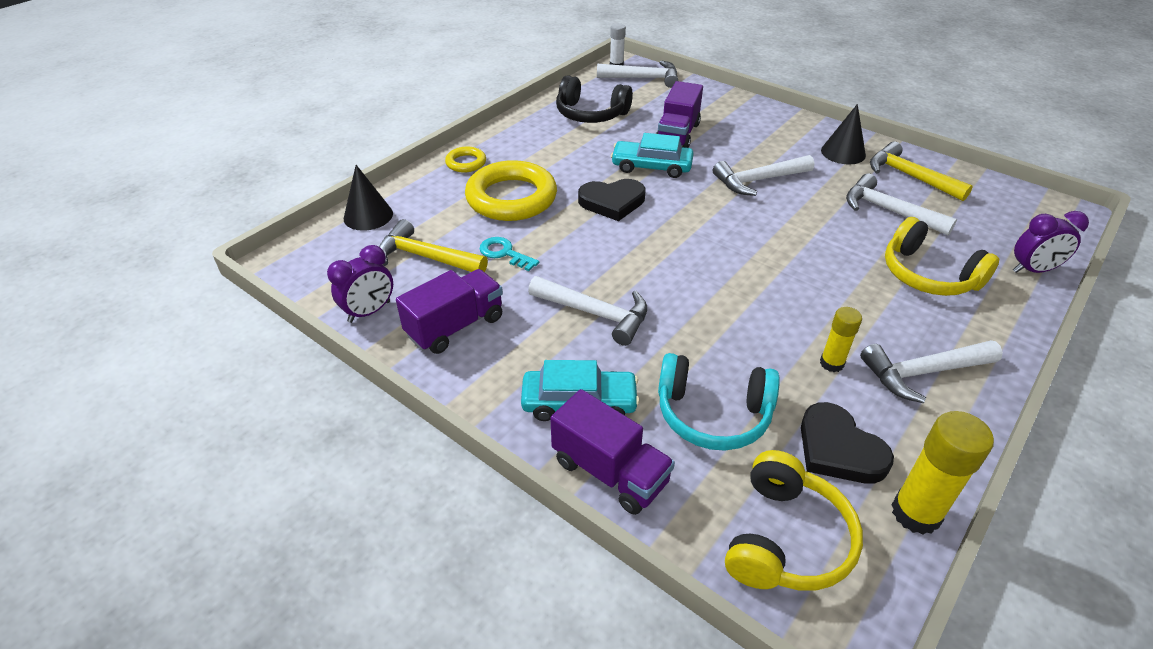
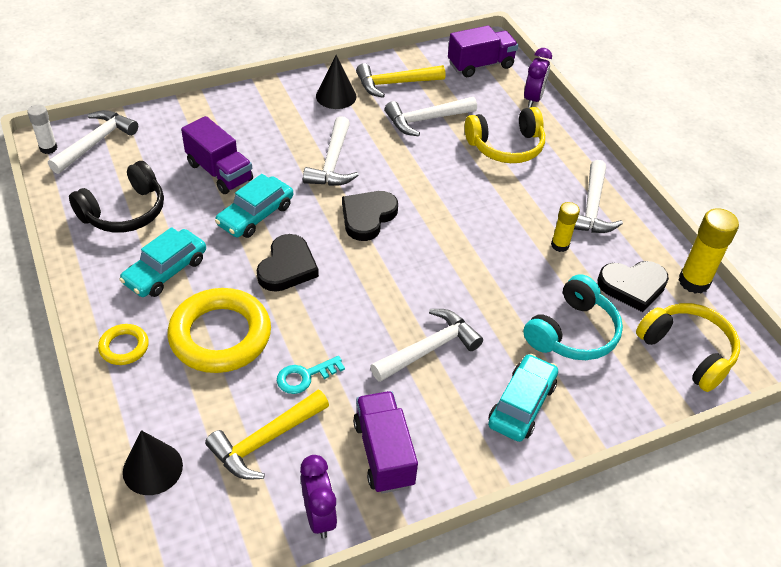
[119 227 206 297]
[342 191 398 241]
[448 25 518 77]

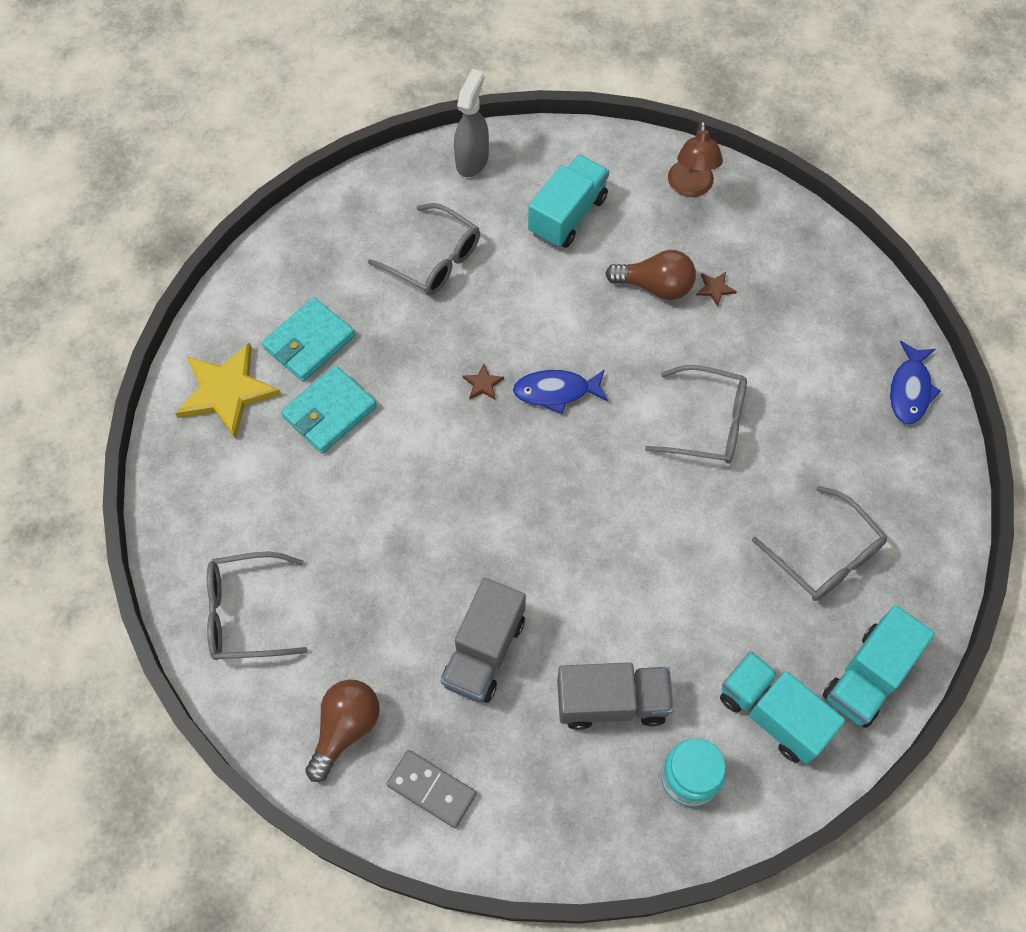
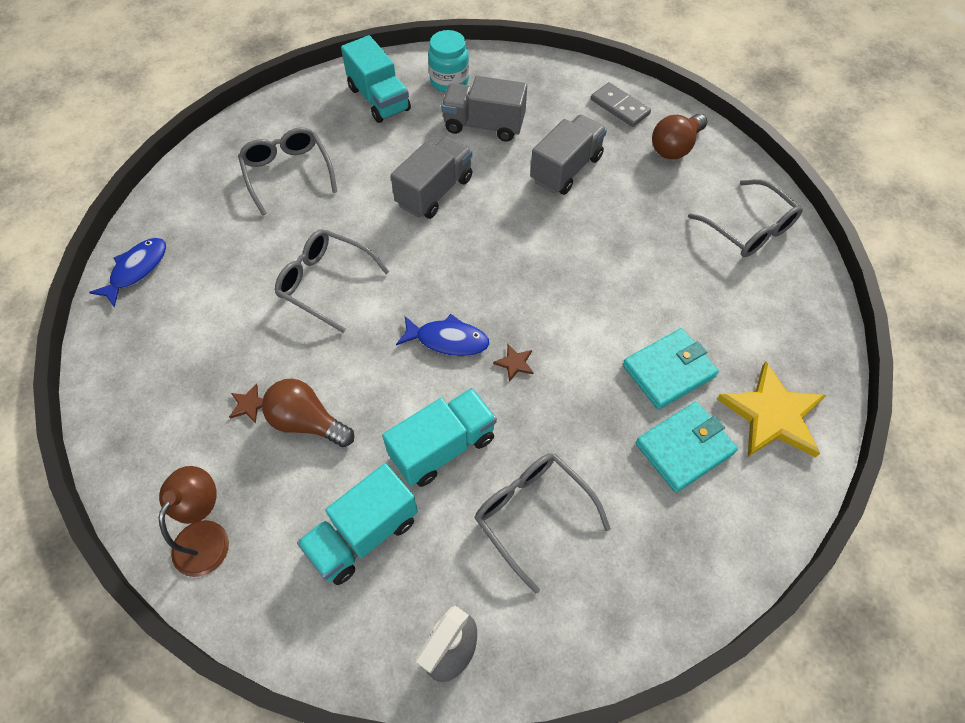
[382 388 497 487]
[391 136 472 219]
[688 179 803 257]

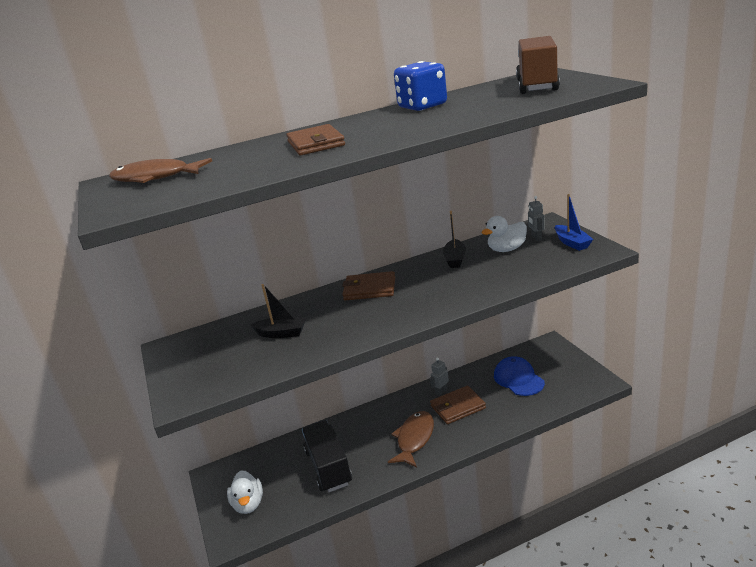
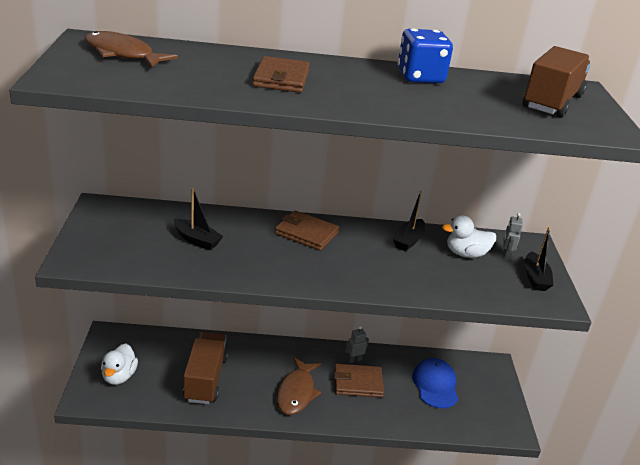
[183 331 228 404]
[277 357 322 415]
[525 227 553 291]

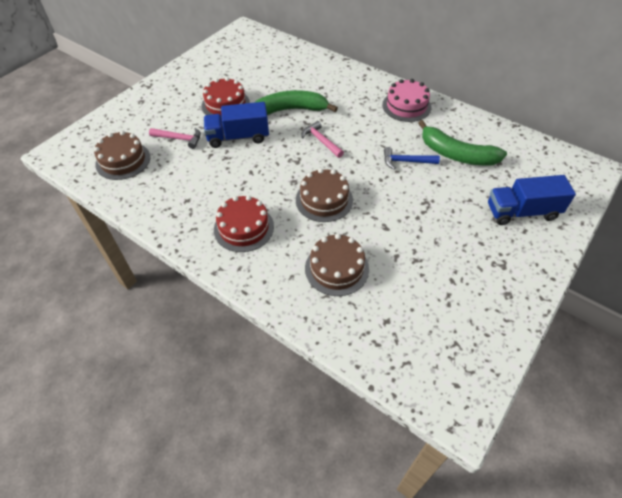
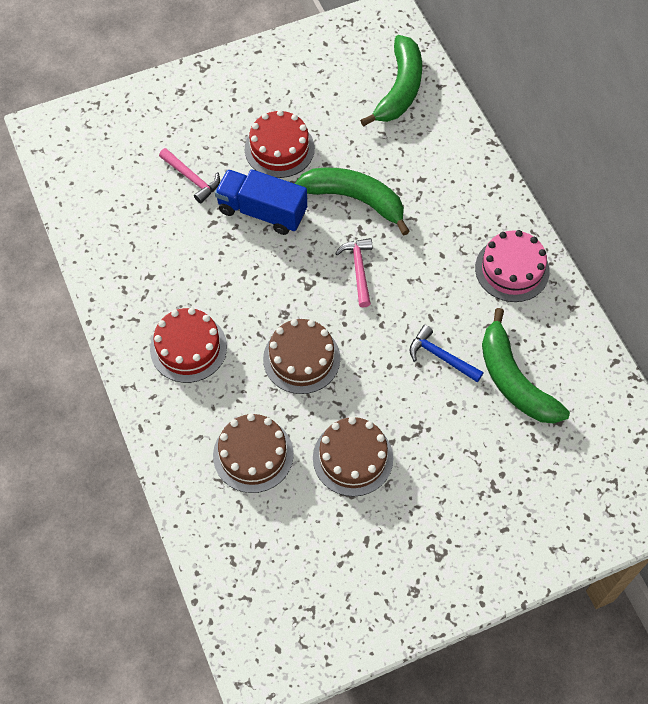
[313 417 393 497]
[360 35 422 127]
[488 175 576 225] (first image)

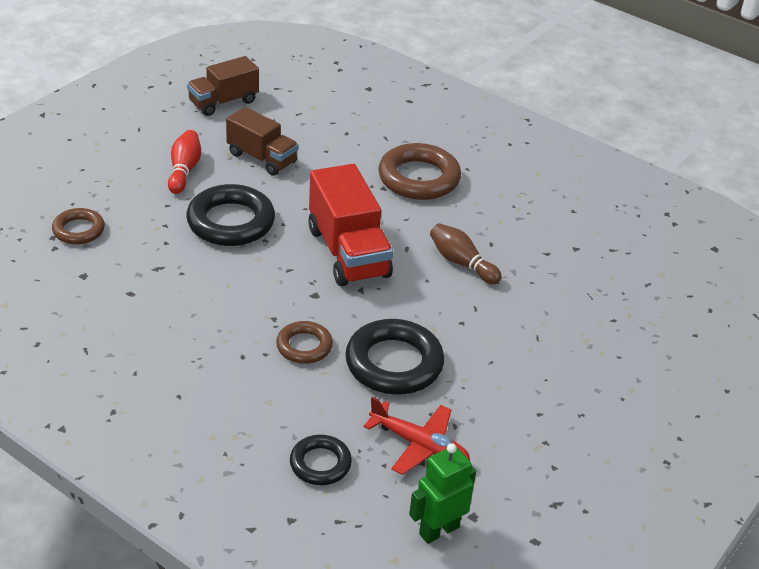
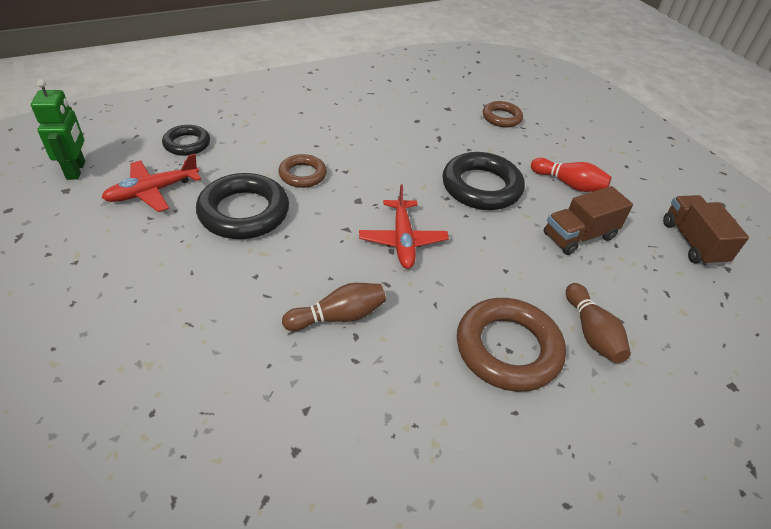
[359 184 449 269]
[566 283 631 364]

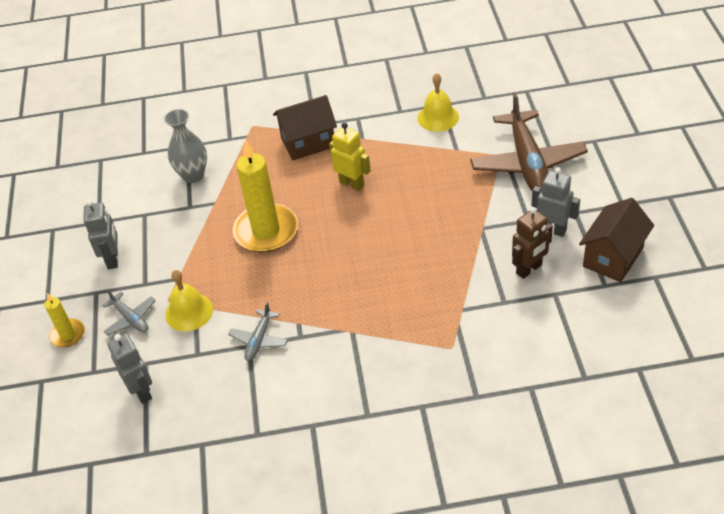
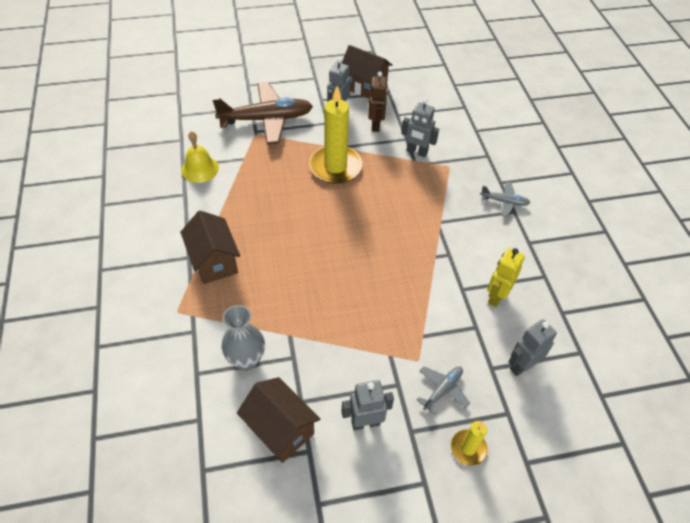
[237 377 320 463]
[309 86 362 184]
[368 72 388 132]
[401 99 439 157]
[480 182 530 217]
[487 248 525 307]
[165 270 213 331] (first image)

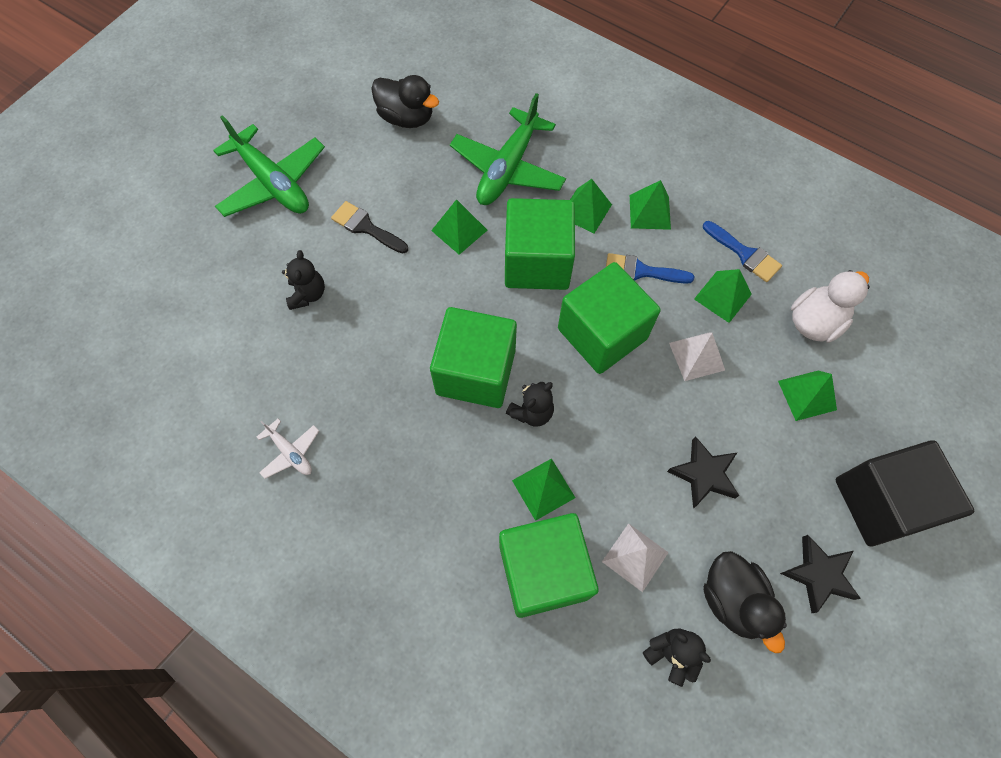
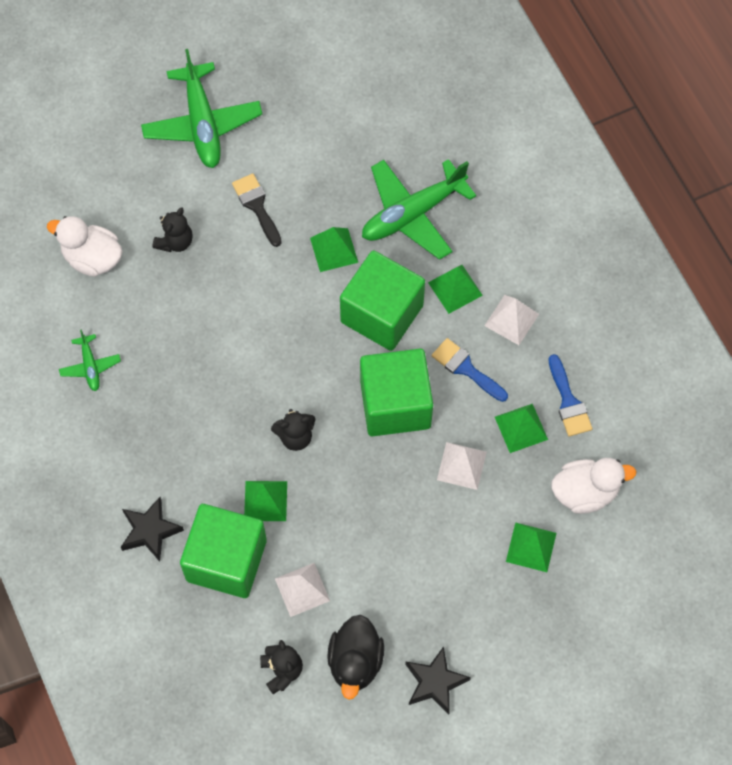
[47 216 123 277]
[59 329 121 391]
[121 497 184 562]
[484 295 539 345]
[371 75 439 128] (first image)
[430 307 517 408] (first image)
[836 440 974 546] (first image)

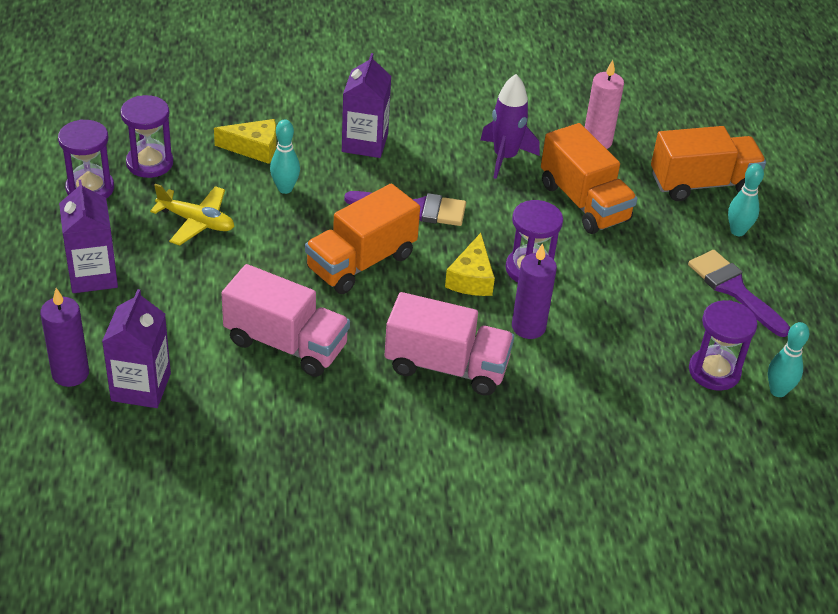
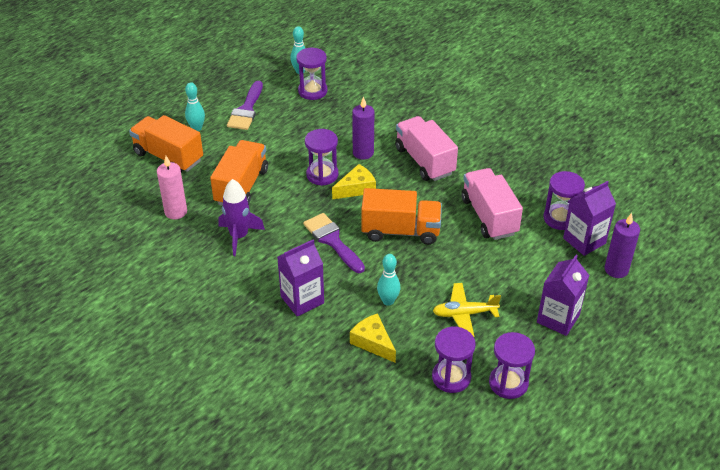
[433 283 501 337]
[543 171 585 230]

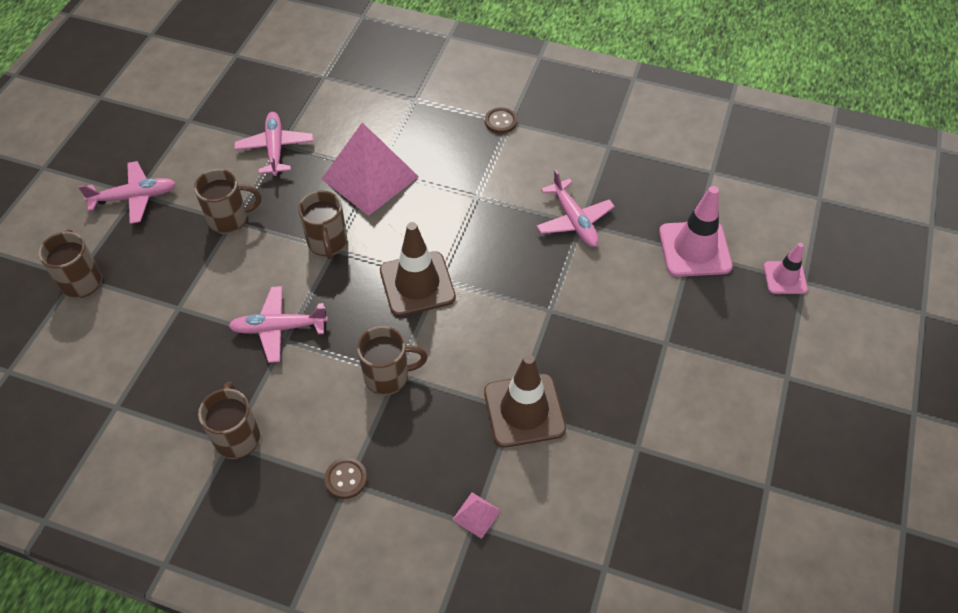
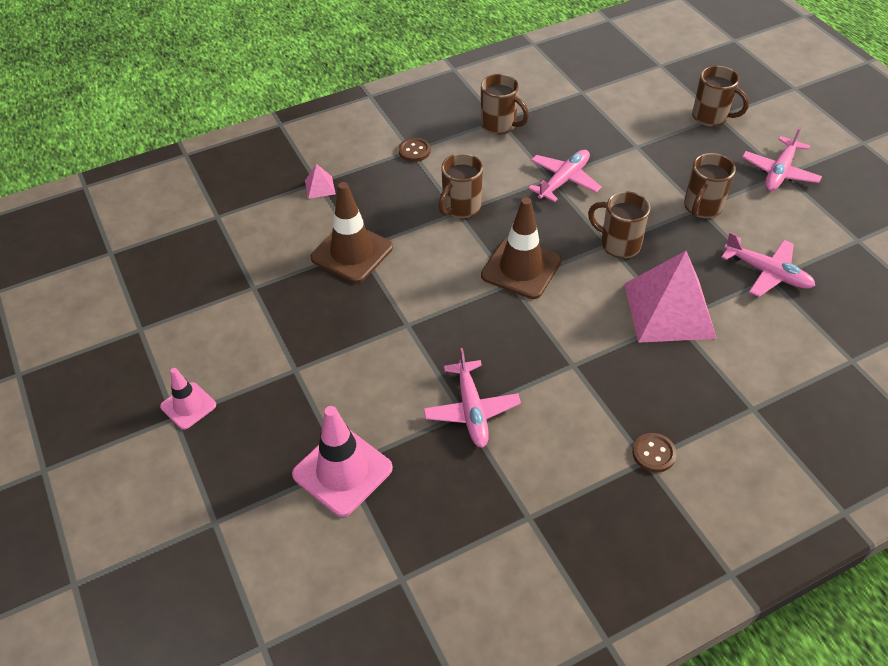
[160 368 216 430]
[423 348 521 448]

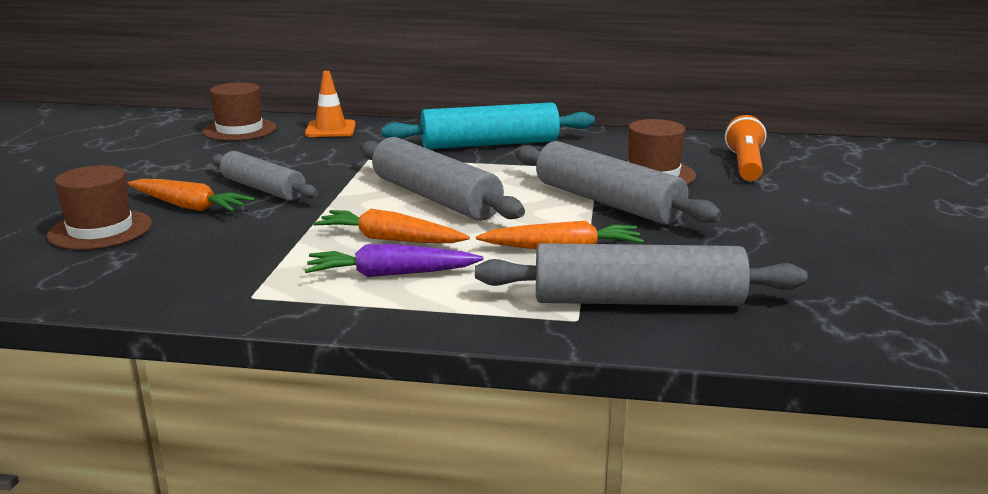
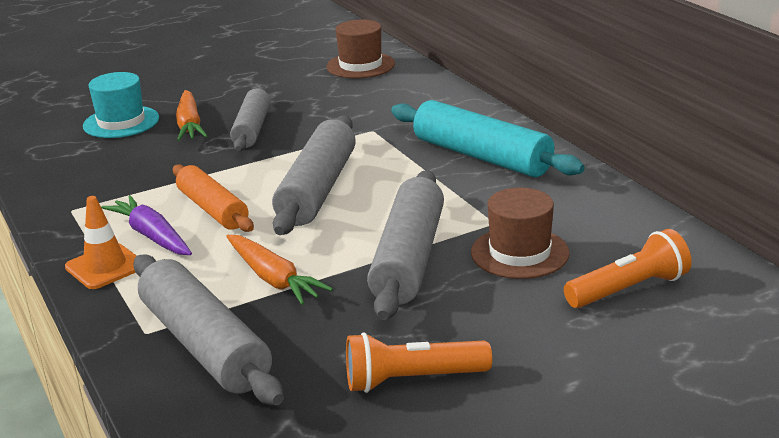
[65 196 136 289]
[83 72 159 138]
[173 164 254 232]
[346 332 492 393]

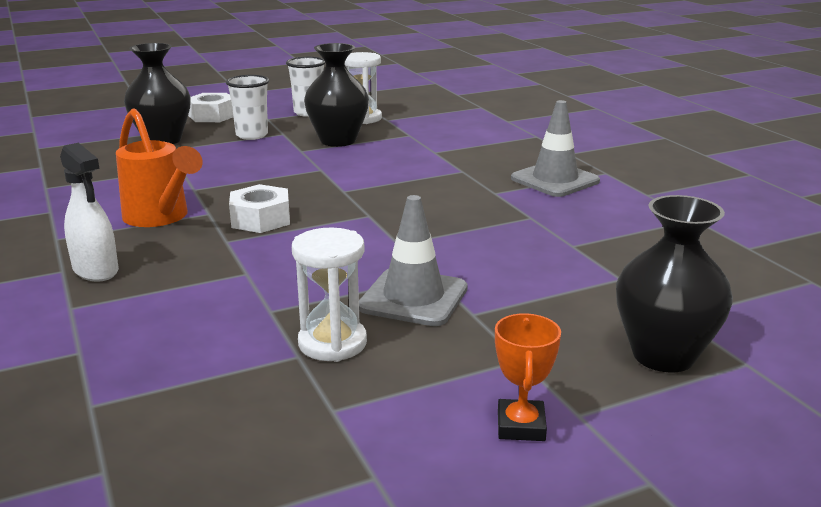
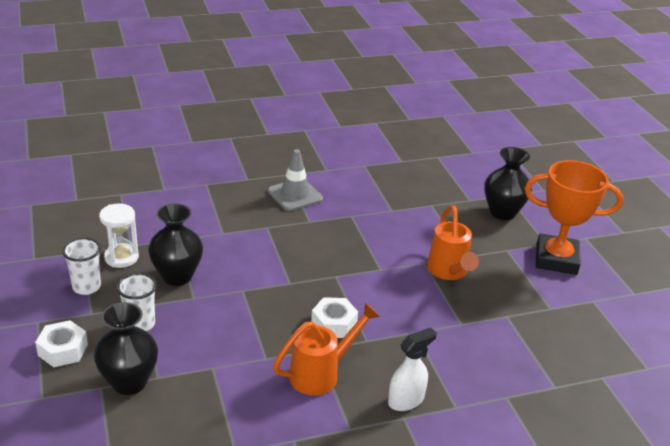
[427 205 479 280]
[525 160 623 275]
[292 228 367 362] (first image)

